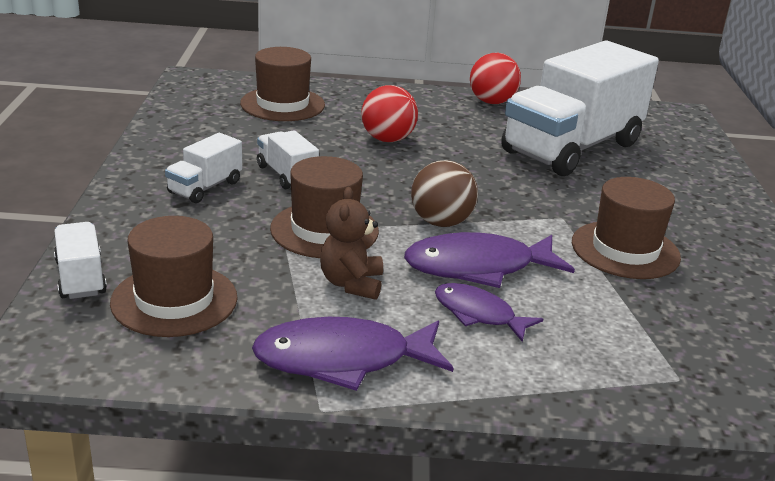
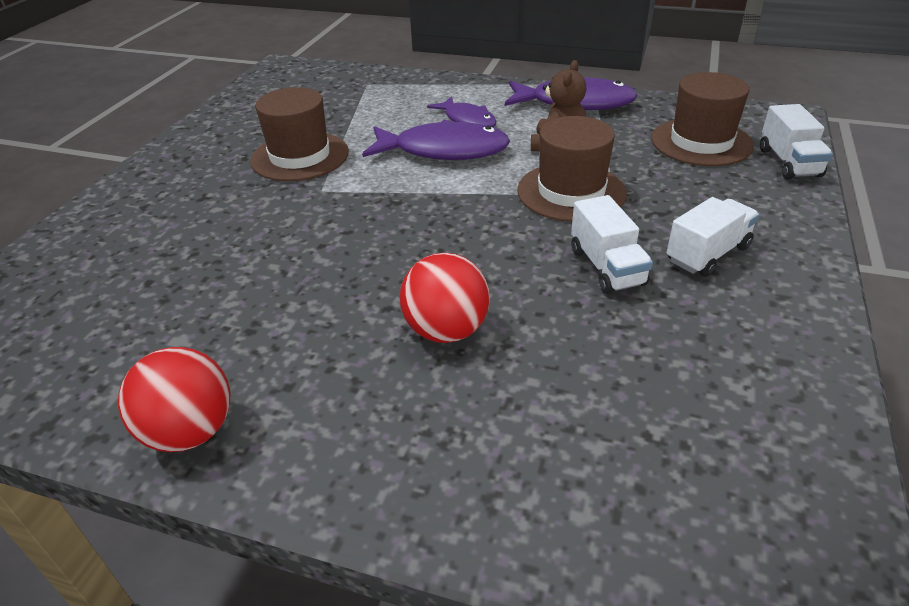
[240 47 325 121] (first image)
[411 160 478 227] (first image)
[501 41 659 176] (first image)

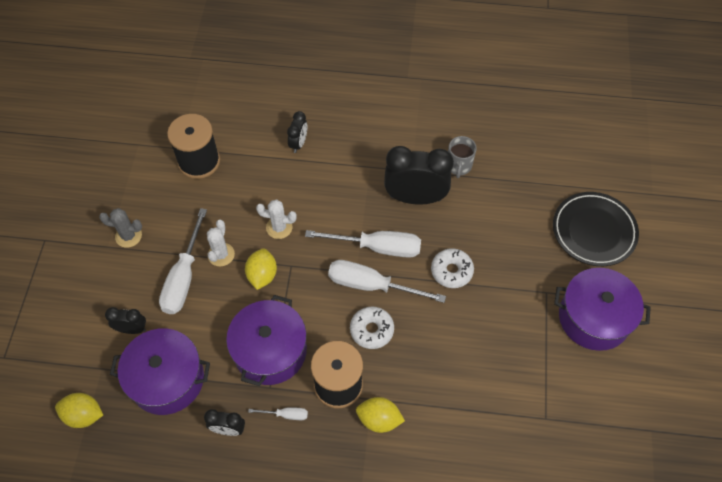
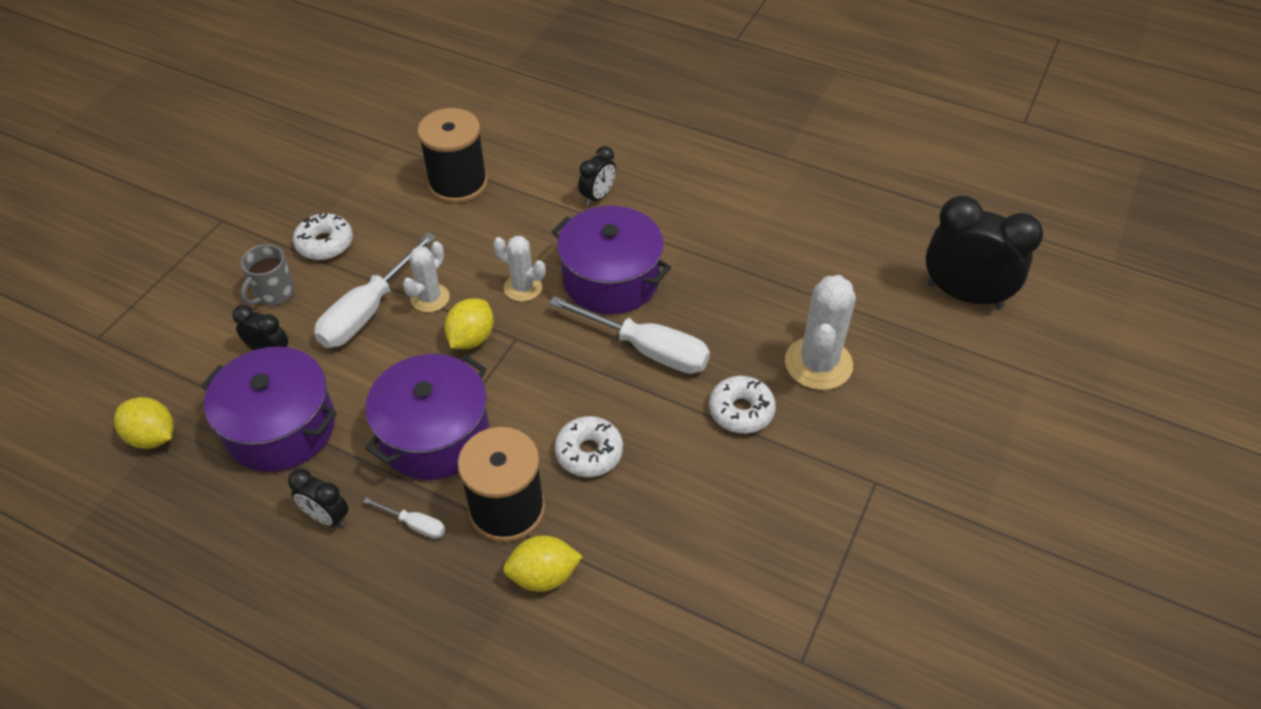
[241 244 295 306]
[293 213 353 260]
[503 535 583 592]
[552 206 671 314]
[785 275 856 390]
[926 196 1043 308]
[328 260 446 303] (first image)
[553 192 639 266] (first image)

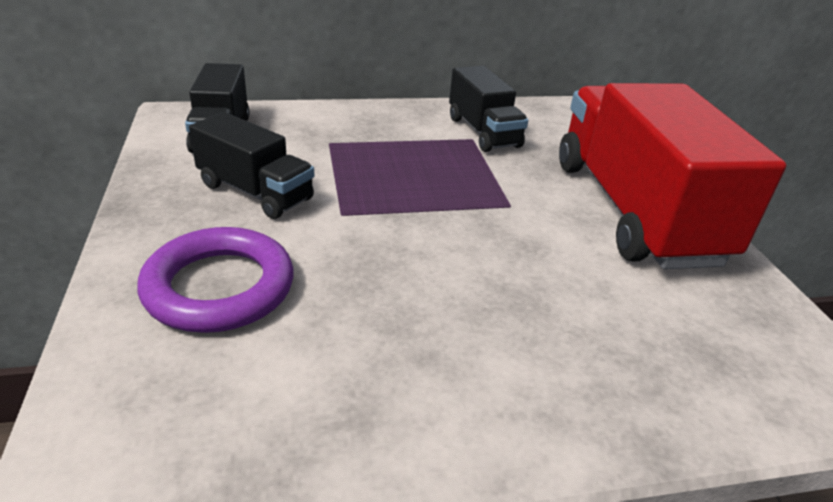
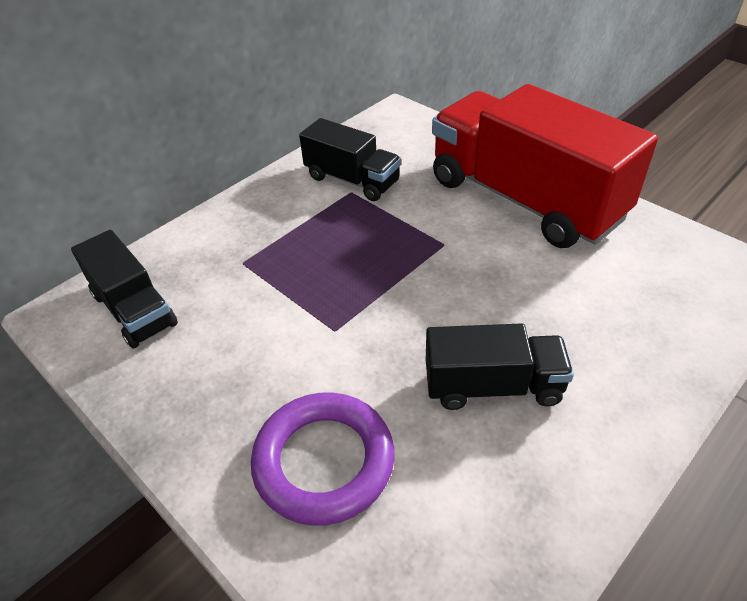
[426 323 574 410]

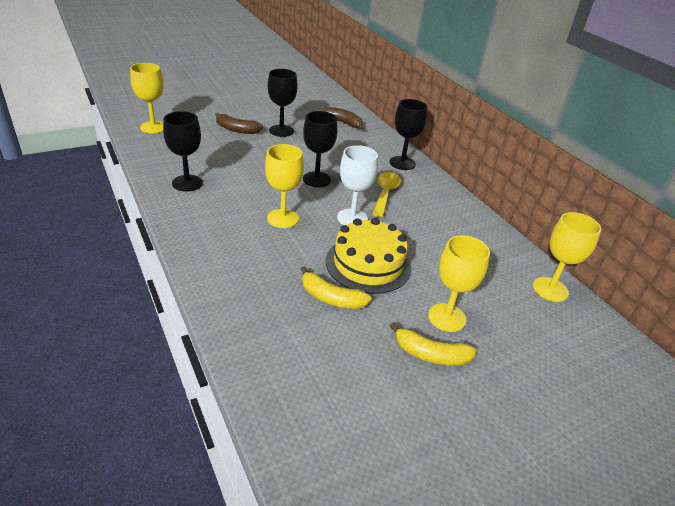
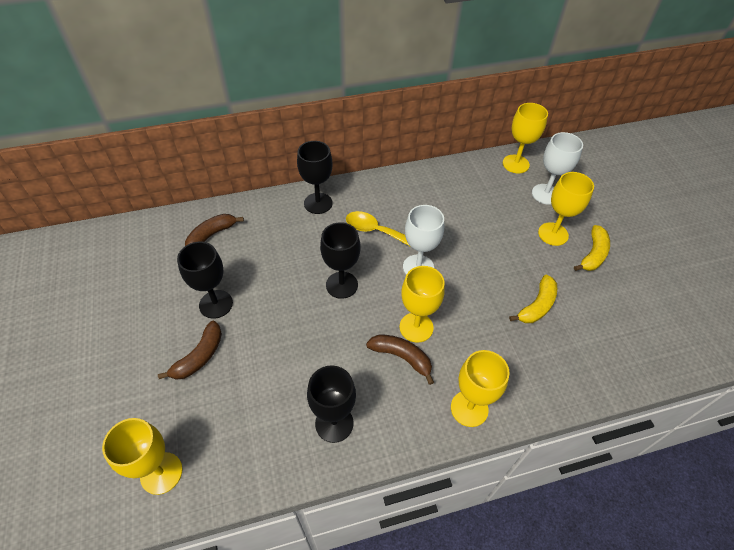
[366 334 434 385]
[451 350 510 427]
[532 132 583 205]
[326 218 412 294] (first image)

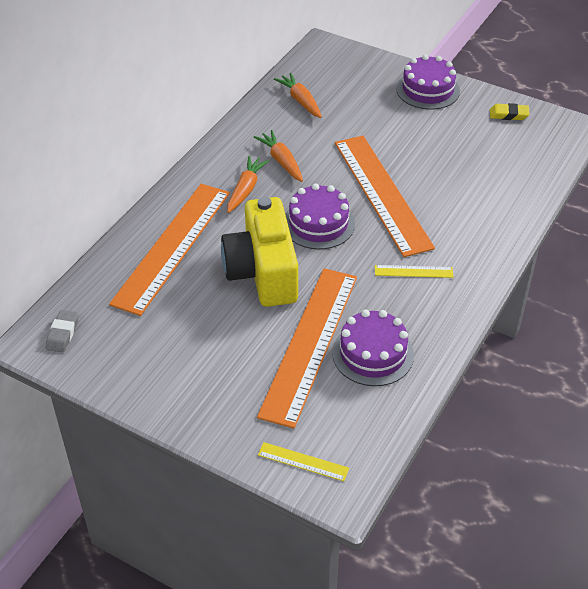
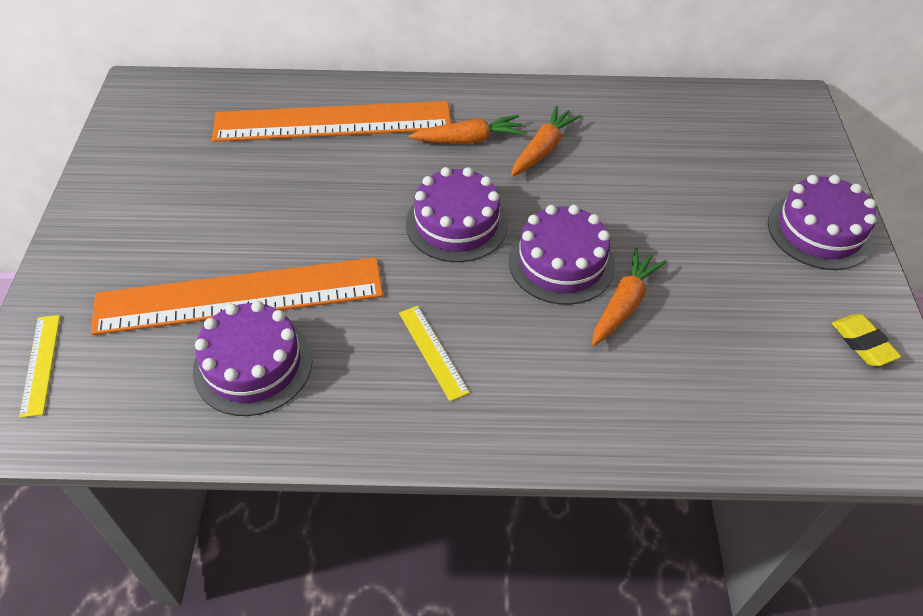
[509 205 615 305]
[592 248 667 346]
[46 310 78 353] (first image)
[221 197 298 307] (first image)

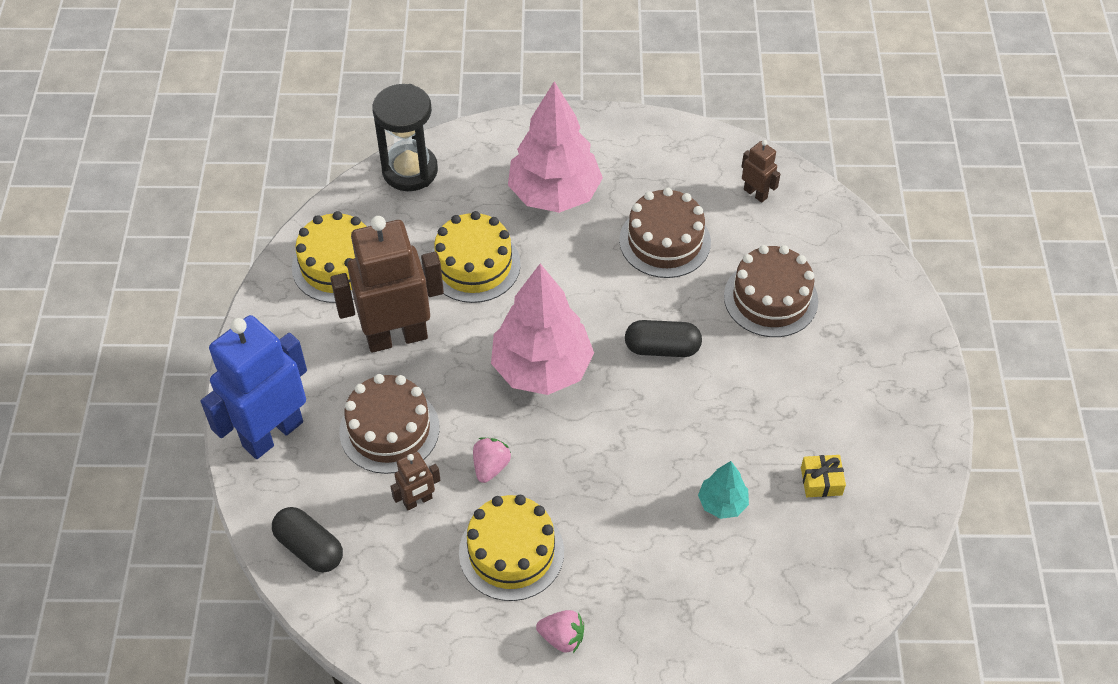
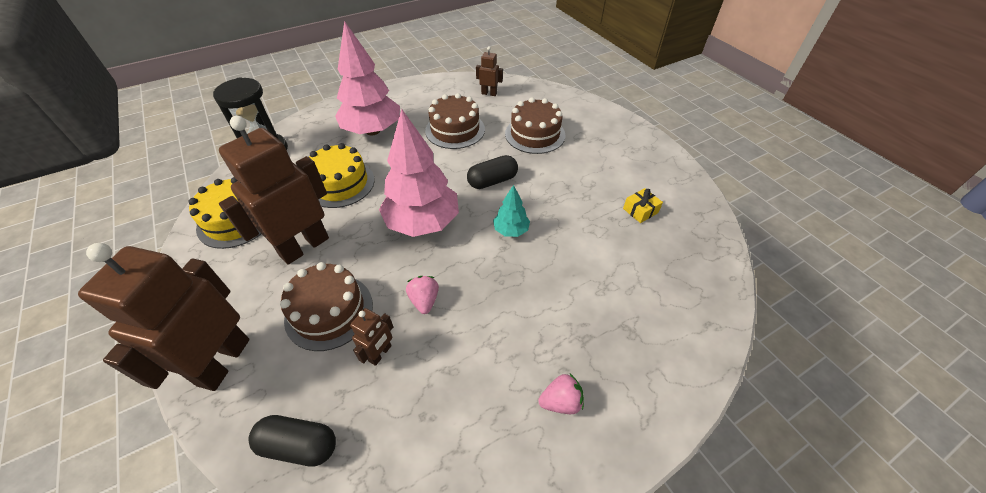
[78 243 249 391]
[493 185 530 237]
[459 495 564 601] (first image)

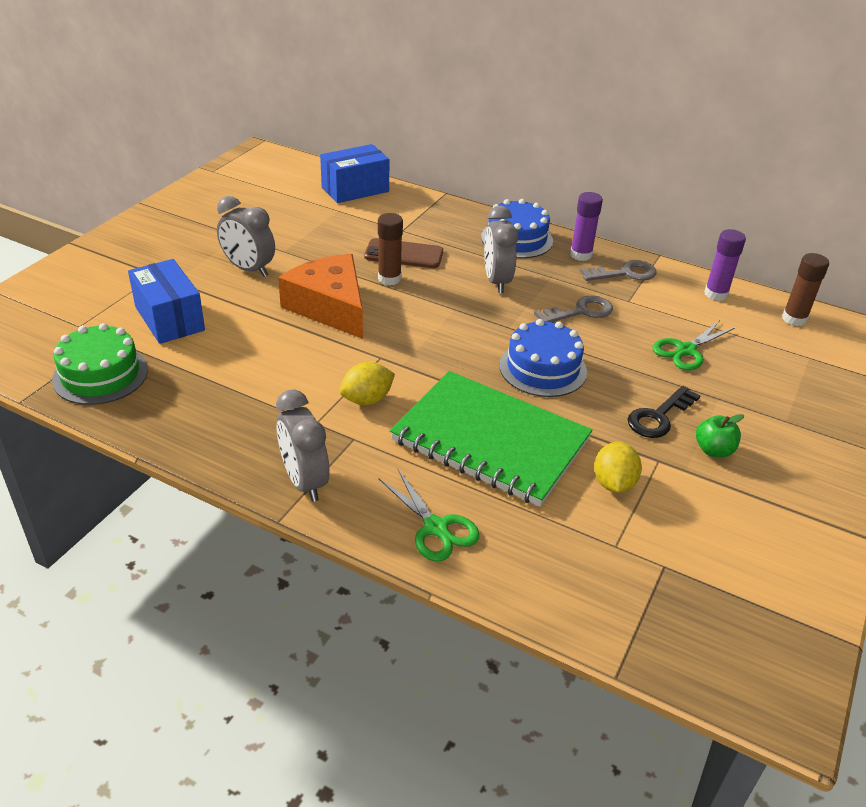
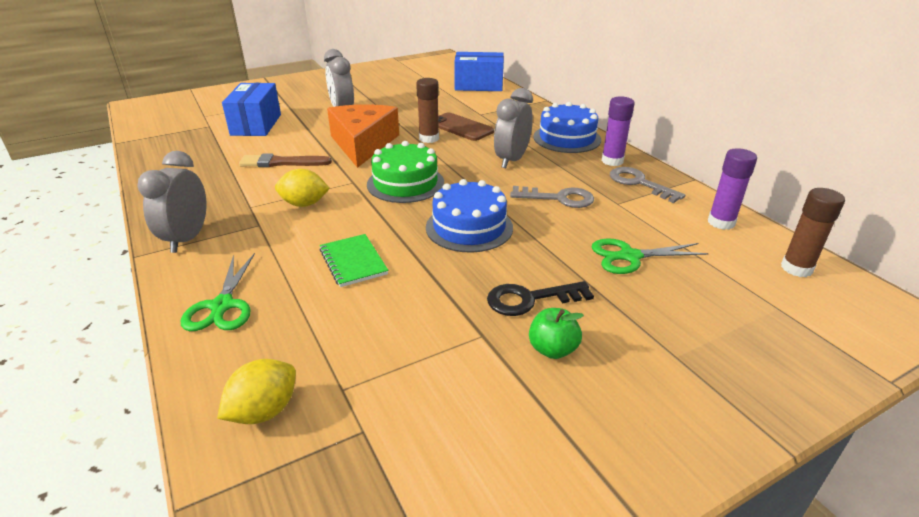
[217 359 296 424]
[239 153 332 167]
[320 234 389 287]
[367 141 444 203]
[610 167 685 203]

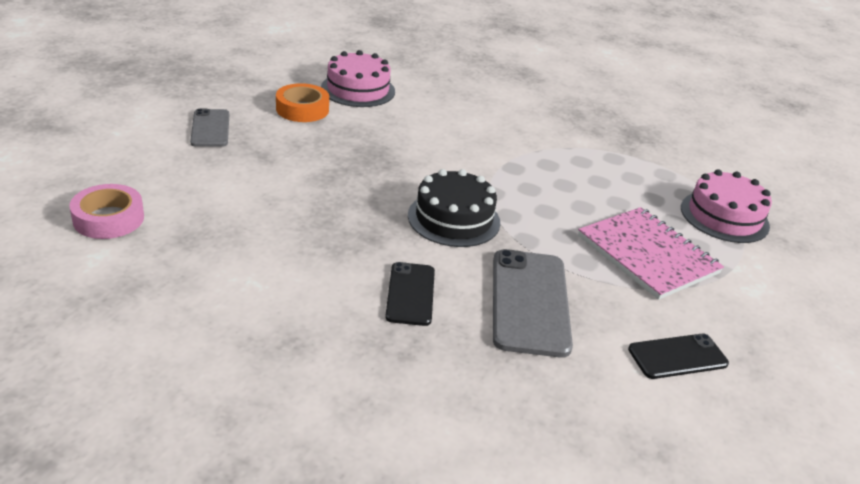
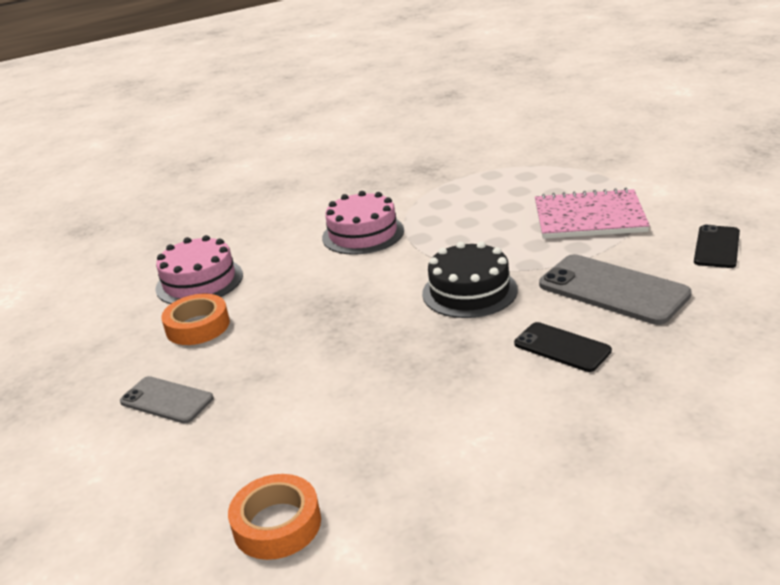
[228 474 321 560]
[322 191 404 255]

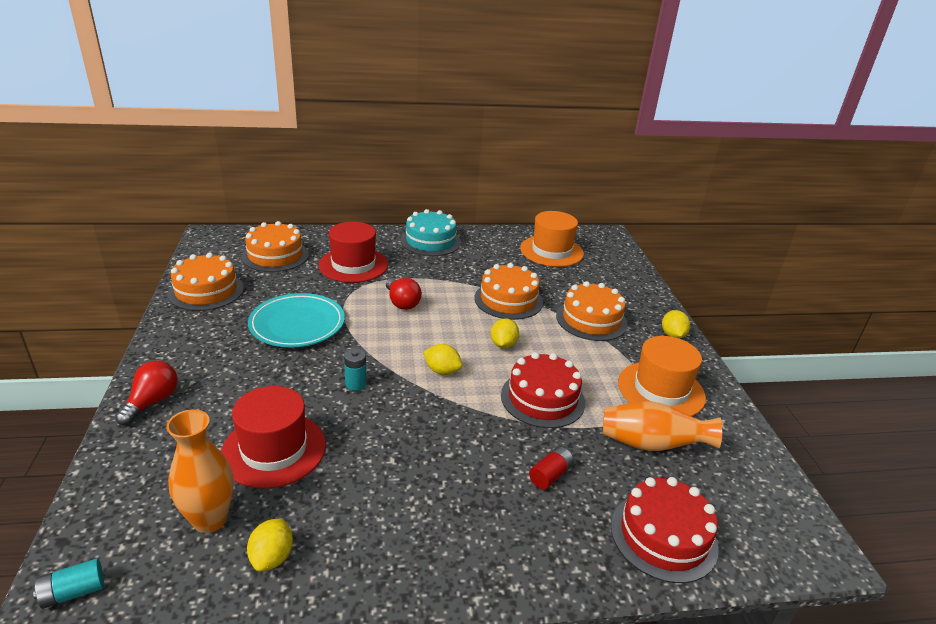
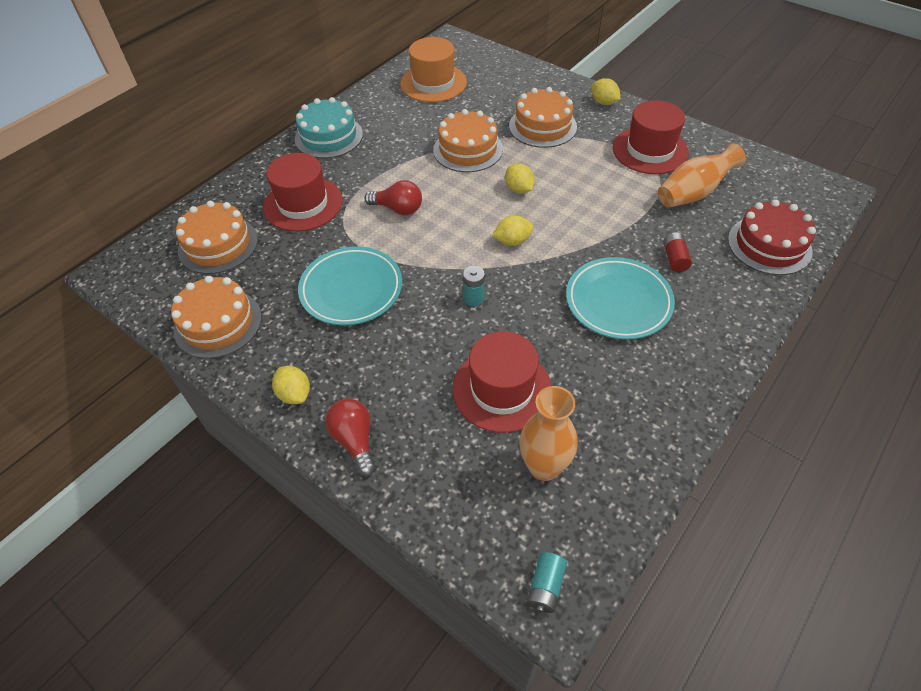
[272 366 310 404]
[566 257 675 340]
[613 100 689 174]
[501 352 585 428] (first image)

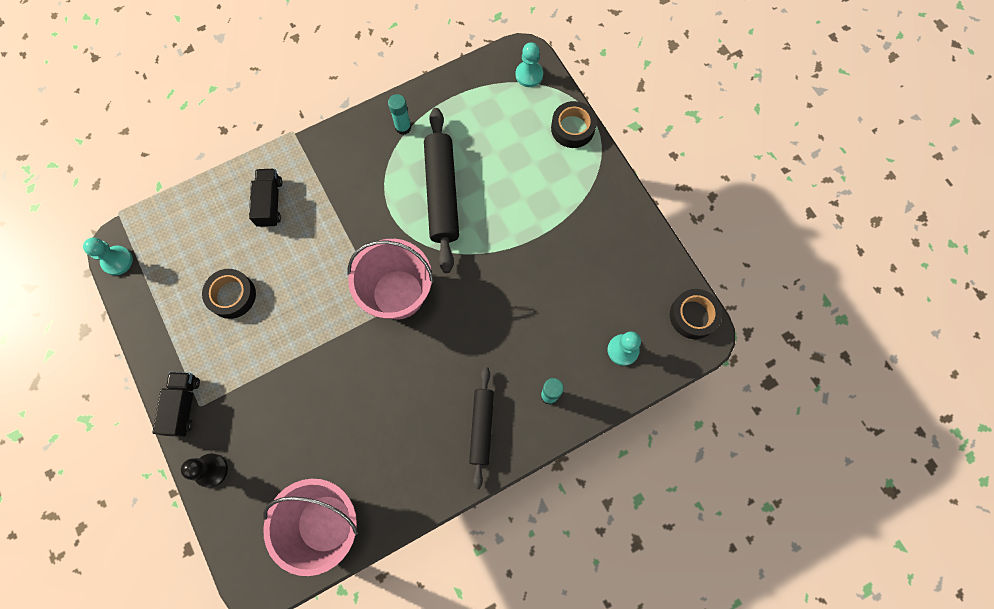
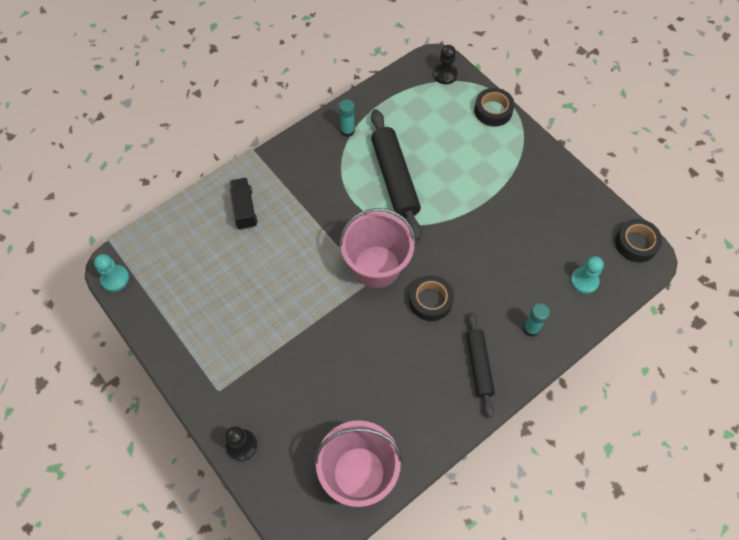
[409 275 454 321]
[433 45 458 84]
[152 372 200 437] (first image)

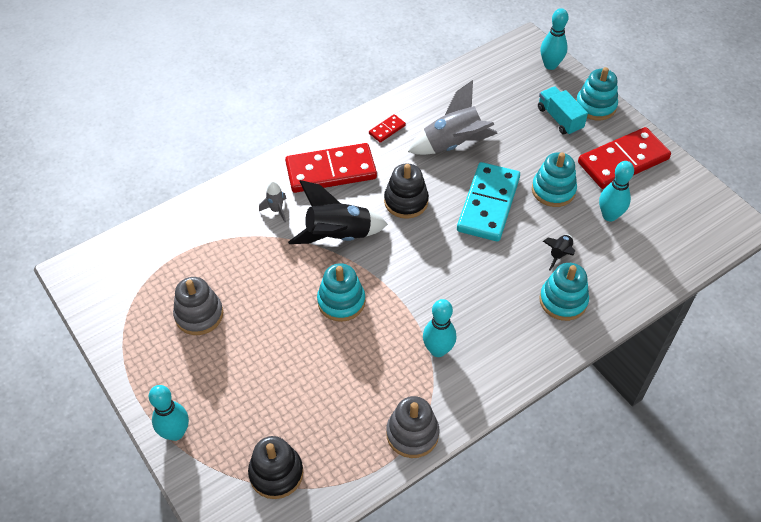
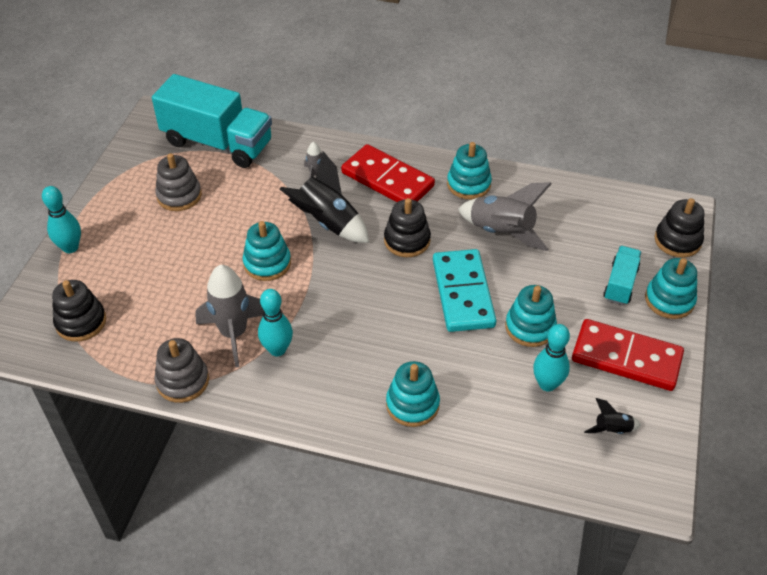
[152 74 272 168]
[195 265 264 368]
[433 249 496 332]
[447 142 492 199]
[584 398 641 434]
[655 198 704 258]

